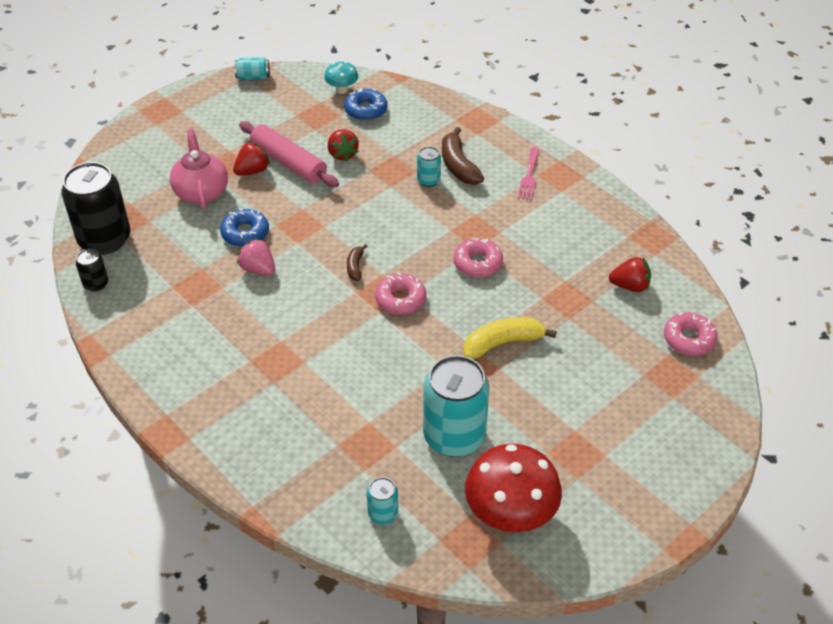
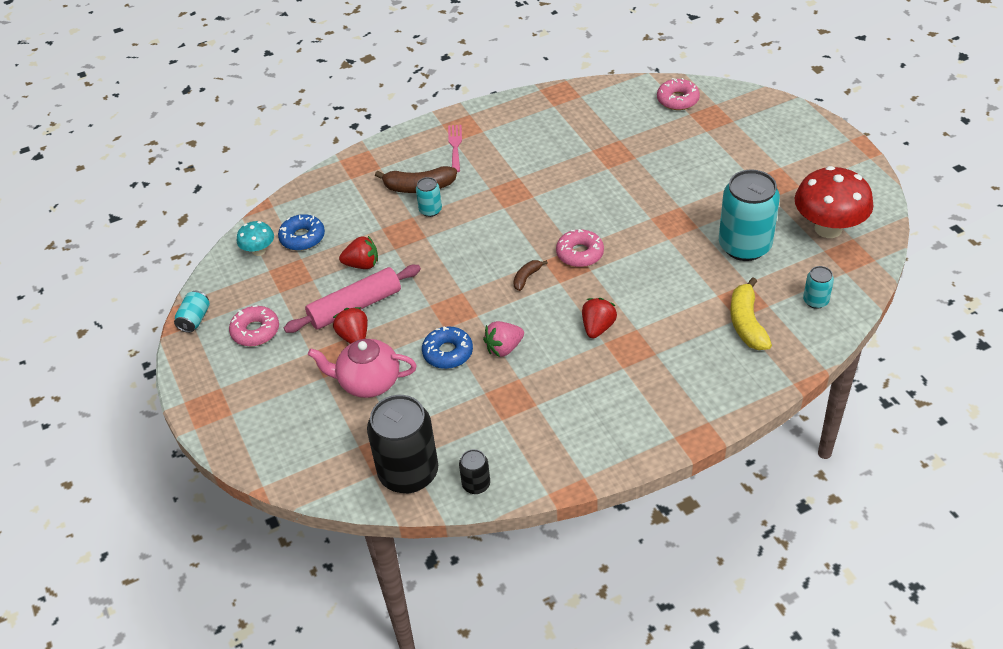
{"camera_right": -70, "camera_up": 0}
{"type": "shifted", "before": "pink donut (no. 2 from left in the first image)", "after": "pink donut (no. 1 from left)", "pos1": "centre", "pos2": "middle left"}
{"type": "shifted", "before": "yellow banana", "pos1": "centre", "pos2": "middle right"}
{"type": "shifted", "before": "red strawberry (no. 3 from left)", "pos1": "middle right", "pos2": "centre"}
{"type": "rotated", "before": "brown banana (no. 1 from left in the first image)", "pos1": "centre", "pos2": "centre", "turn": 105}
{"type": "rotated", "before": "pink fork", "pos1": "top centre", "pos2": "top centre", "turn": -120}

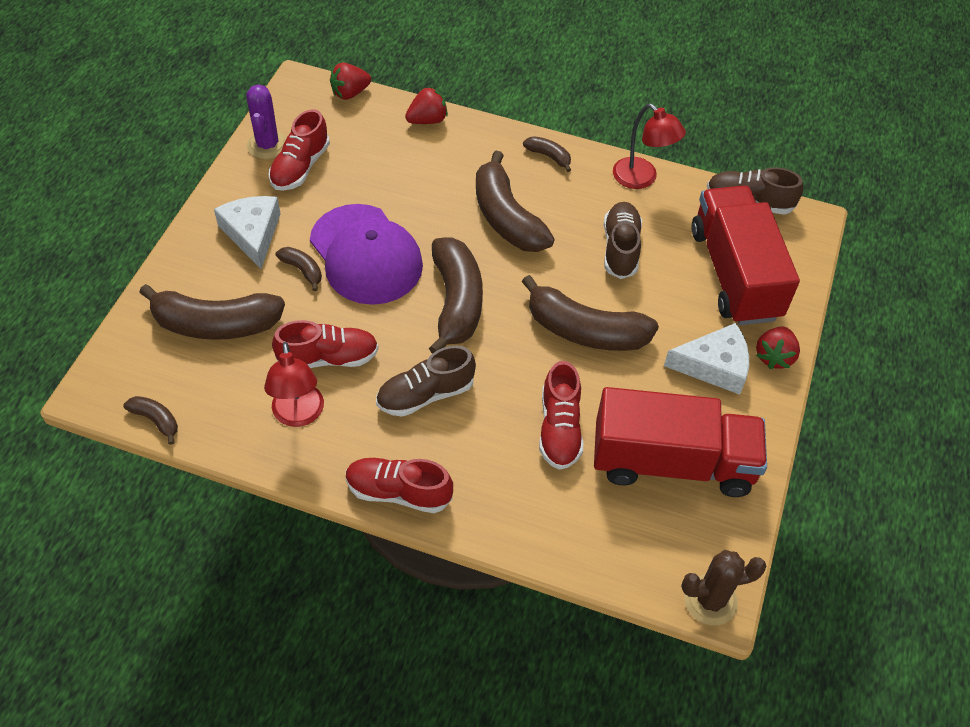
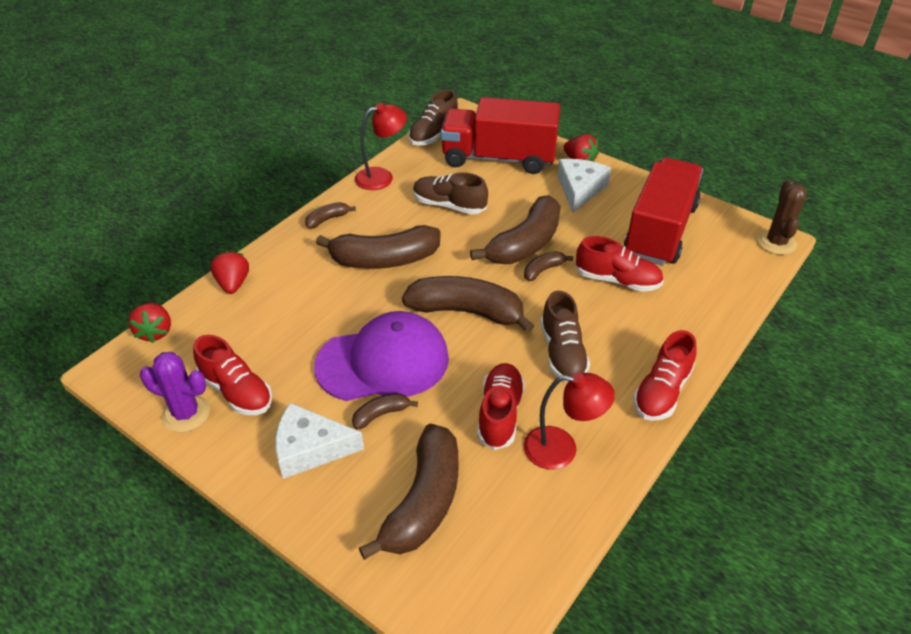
{"camera_right": -70, "camera_up": -10}
{"type": "shifted", "before": "brown banana (no. 1 from left in the first image)", "after": "brown banana (no. 7 from left)", "pos1": "middle left", "pos2": "centre"}

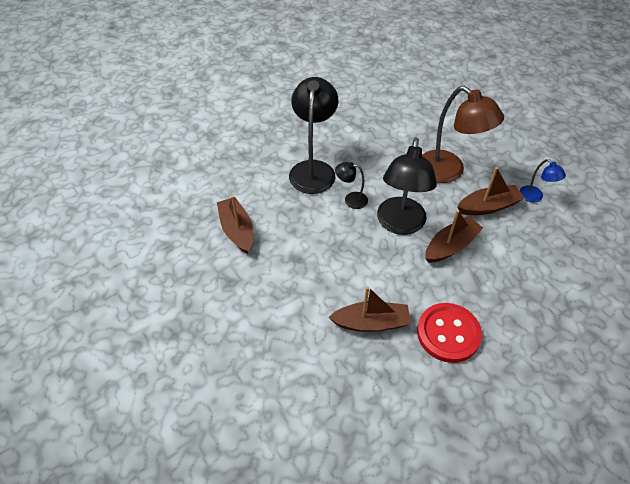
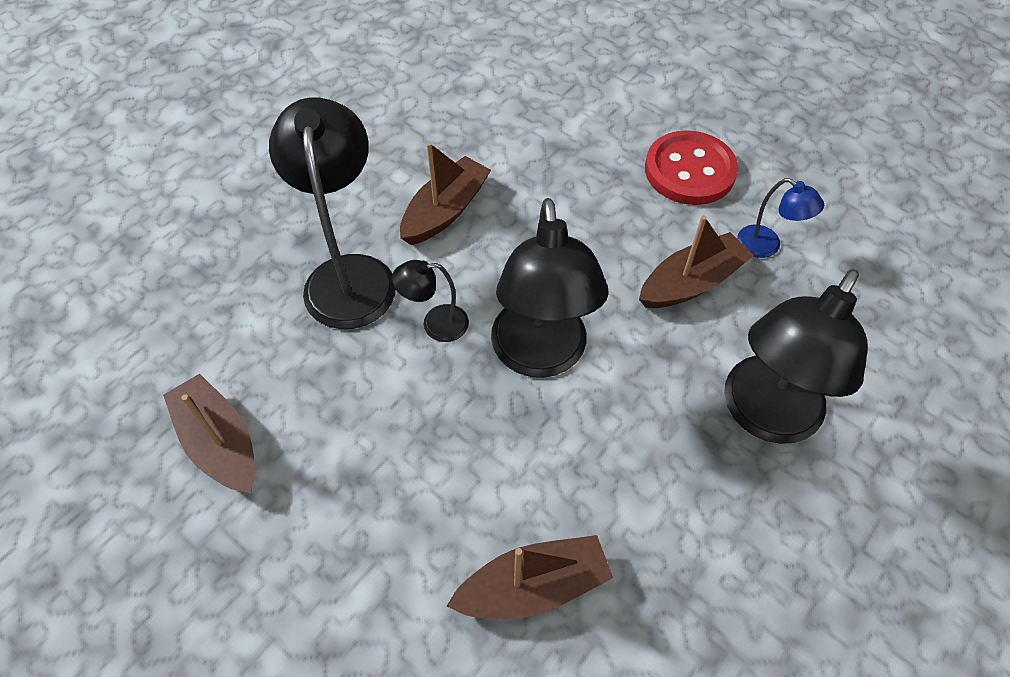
{"camera_right": -15, "camera_up": 5}
{"type": "gone", "before": "brown lamp", "pos1": "top right"}
{"type": "new", "after": "black lamp (no. 4 from left)", "pos2": "middle right"}
{"type": "shifted", "before": "red button", "pos1": "bottom right", "pos2": "top right"}
{"type": "shifted", "before": "brown boat (no. 3 from left in the first image)", "after": "brown boat (no. 2 from left)", "pos1": "middle right", "pos2": "top centre"}

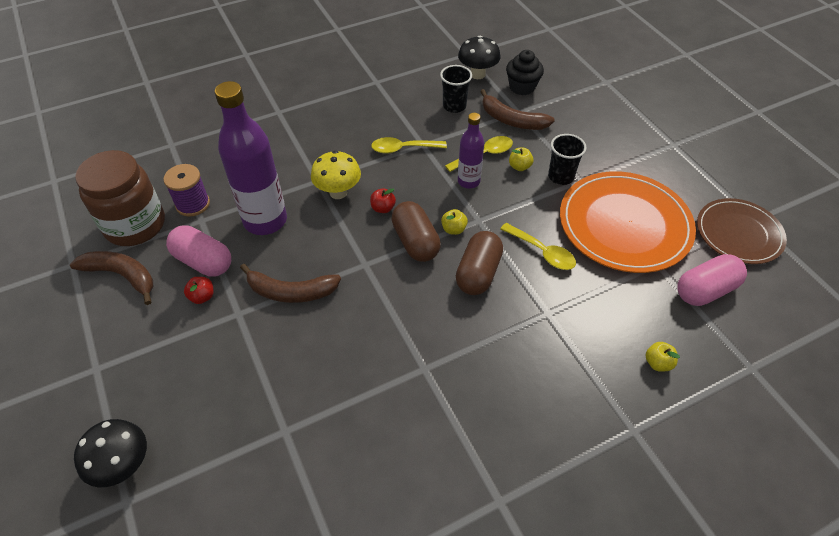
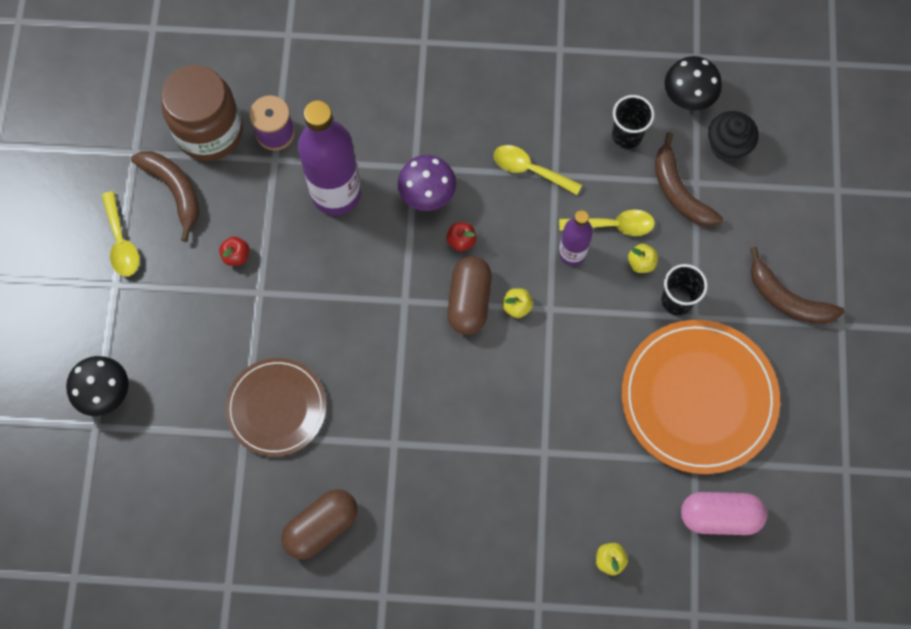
{"camera_right": 30, "camera_up": 20}
{"type": "gone", "before": "pink capsule (no. 1 from left)", "pos1": "middle left"}
{"type": "shifted", "before": "brown banana (no. 2 from left in the first image)", "after": "brown banana (no. 3 from left)", "pos1": "centre", "pos2": "middle right"}
{"type": "shifted", "before": "brown capsule (no. 2 from left in the first image)", "after": "brown capsule (no. 1 from left)", "pos1": "centre", "pos2": "bottom centre"}
{"type": "shifted", "before": "yellow spoon (no. 3 from left in the first image)", "after": "yellow spoon (no. 1 from left)", "pos1": "centre", "pos2": "middle left"}
{"type": "shifted", "before": "brown plate", "pos1": "middle right", "pos2": "middle left"}
{"type": "repainted", "before": "yellow mushroom", "after": "purple mushroom", "pos1": "top centre", "pos2": "top centre"}

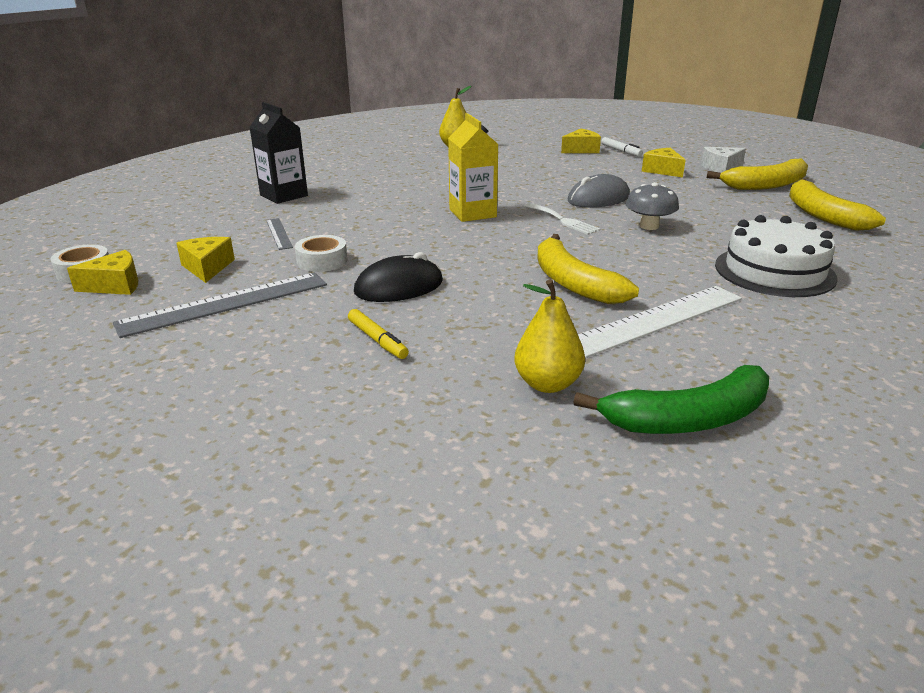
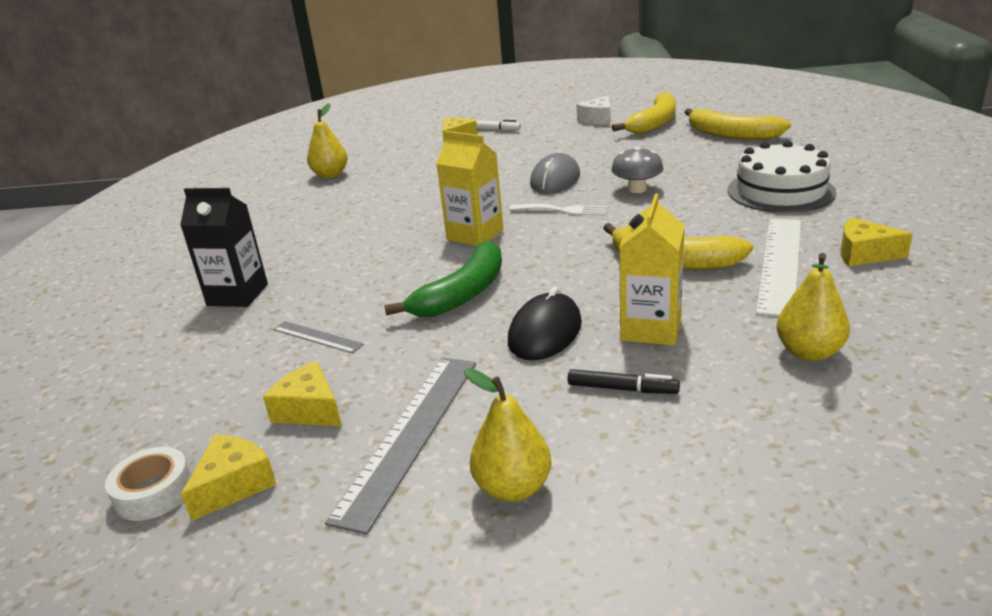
{"camera_right": -35, "camera_up": 0}
{"type": "gone", "before": "white tape (no. 2 from left)", "pos1": "centre"}
{"type": "new", "after": "yellow pear (no. 2 from left)", "pos2": "bottom centre"}
{"type": "new", "after": "yellow carton (no. 2 from left)", "pos2": "centre"}
{"type": "shifted", "before": "green banana", "pos1": "middle right", "pos2": "centre"}
{"type": "shifted", "before": "yellow cheese (no. 4 from left)", "pos1": "top right", "pos2": "middle right"}
{"type": "repainted", "before": "yellow marker", "after": "black marker", "pos1": "centre", "pos2": "centre"}

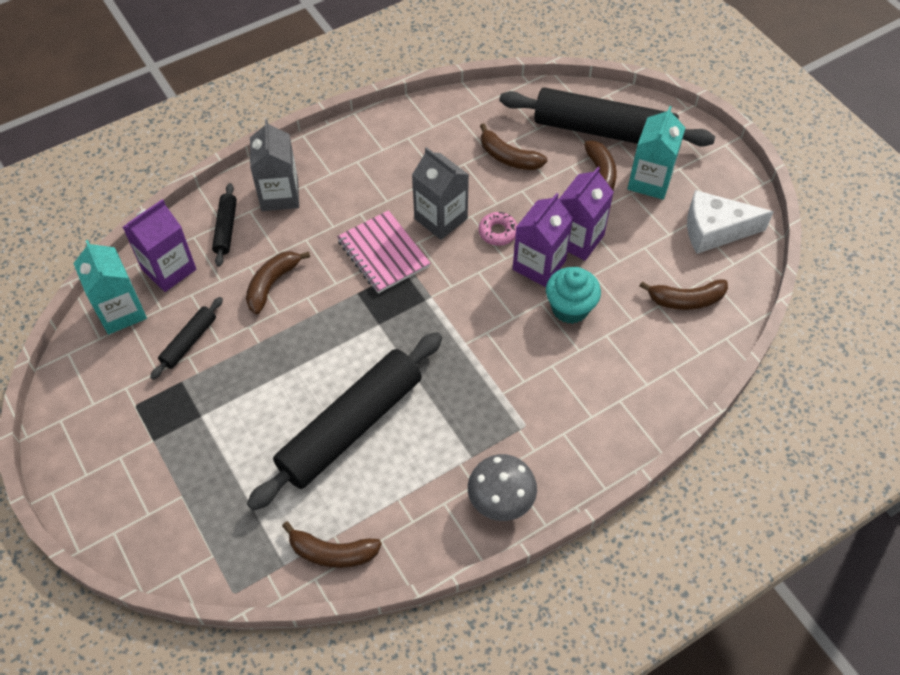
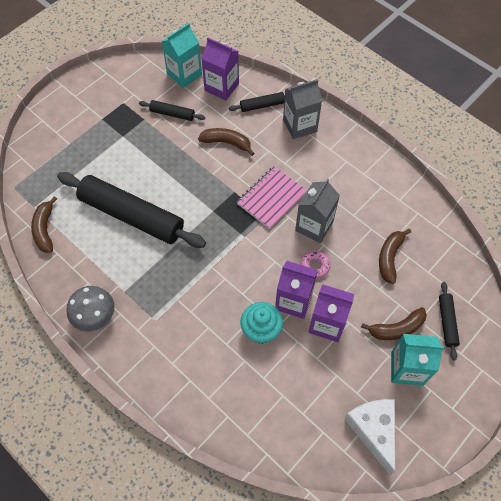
{"camera_right": 75, "camera_up": 5}
{"type": "gone", "before": "brown banana (no. 5 from left)", "pos1": "middle right"}
{"type": "scaled", "before": "black rolling pin (no. 4 from left)", "pos1": "top right", "pos2": "middle right", "scale": 0.44}

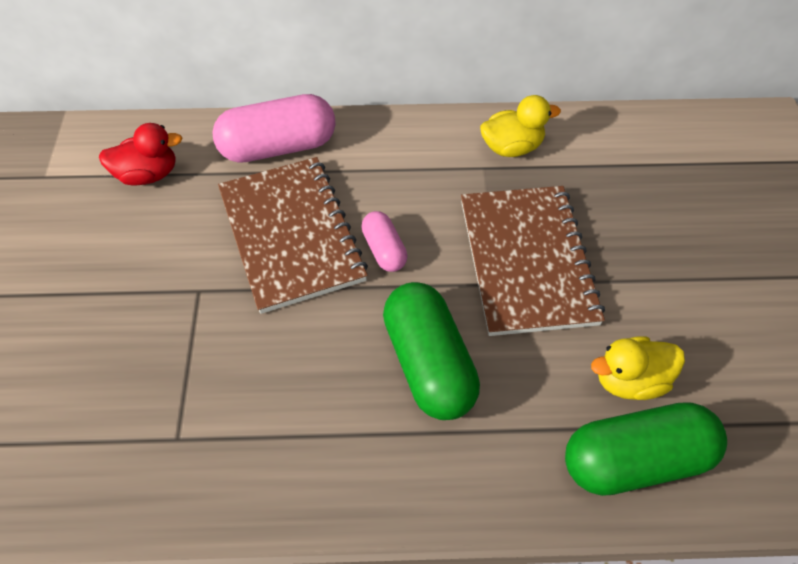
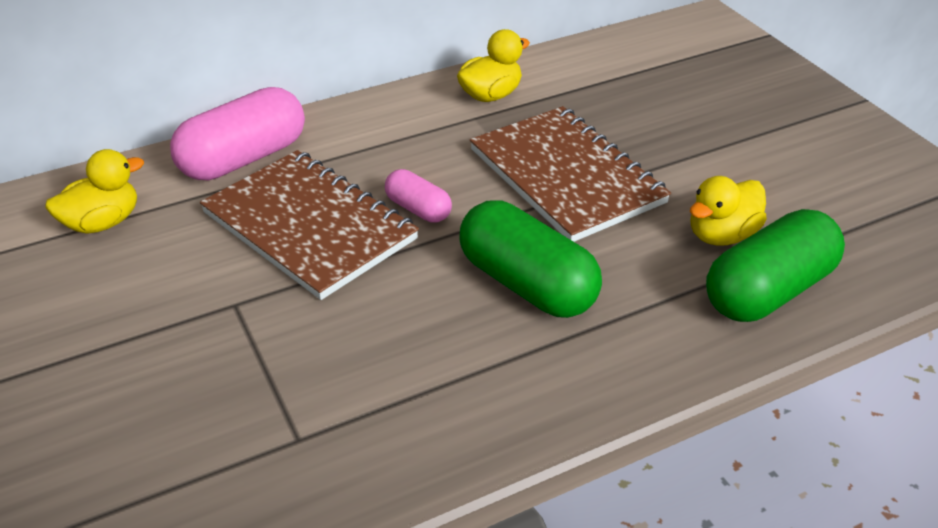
{"camera_right": -25, "camera_up": -15}
{"type": "repainted", "before": "red duck", "after": "yellow duck (no. 1 from left)", "pos1": "top left", "pos2": "middle left"}

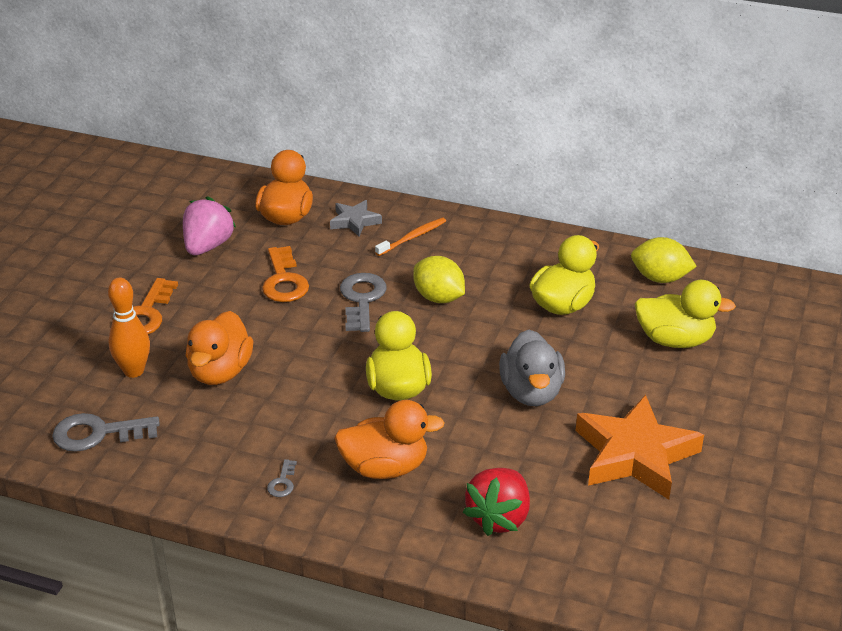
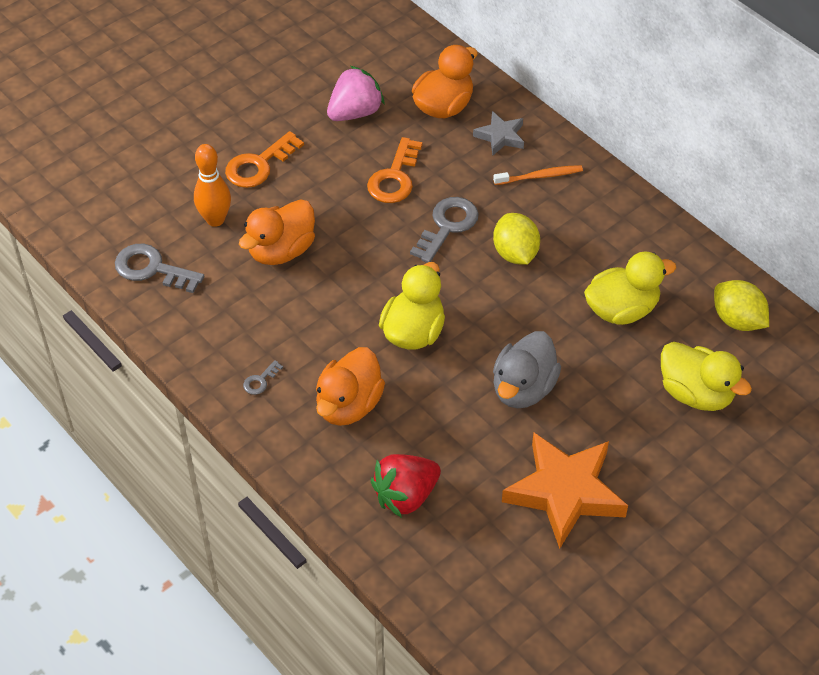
{"camera_right": 30, "camera_up": 15}
{"type": "rotated", "before": "orange duck (no. 3 from left in the first image)", "pos1": "bottom centre", "pos2": "centre", "turn": 90}

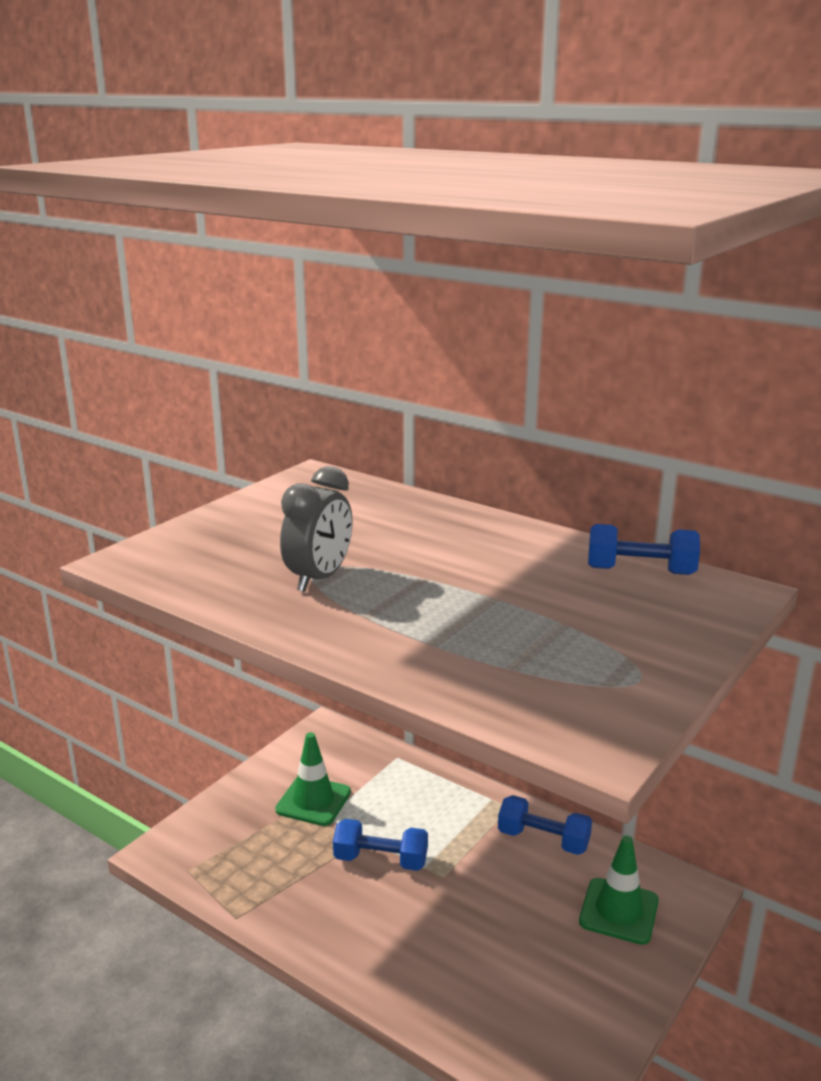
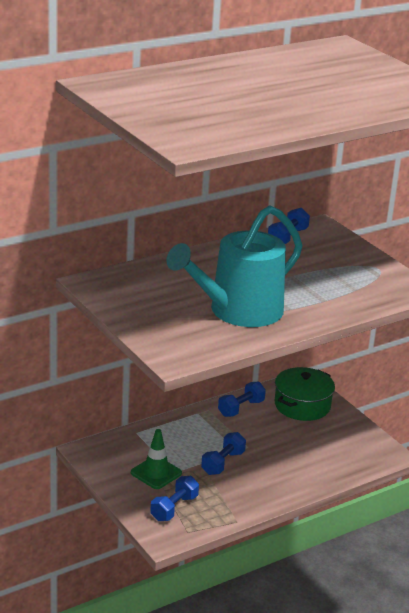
{"camera_right": -70, "camera_up": 5}
{"type": "new", "after": "blue dumbbell (no. 1 from left)", "pos2": "bottom centre"}
{"type": "swapped", "before": "grey clock", "after": "turquoise watering can", "pos1": "centre", "pos2": "centre"}
{"type": "swapped", "before": "green traffic cone (no. 2 from left)", "after": "green pot", "pos1": "bottom right", "pos2": "middle right"}

